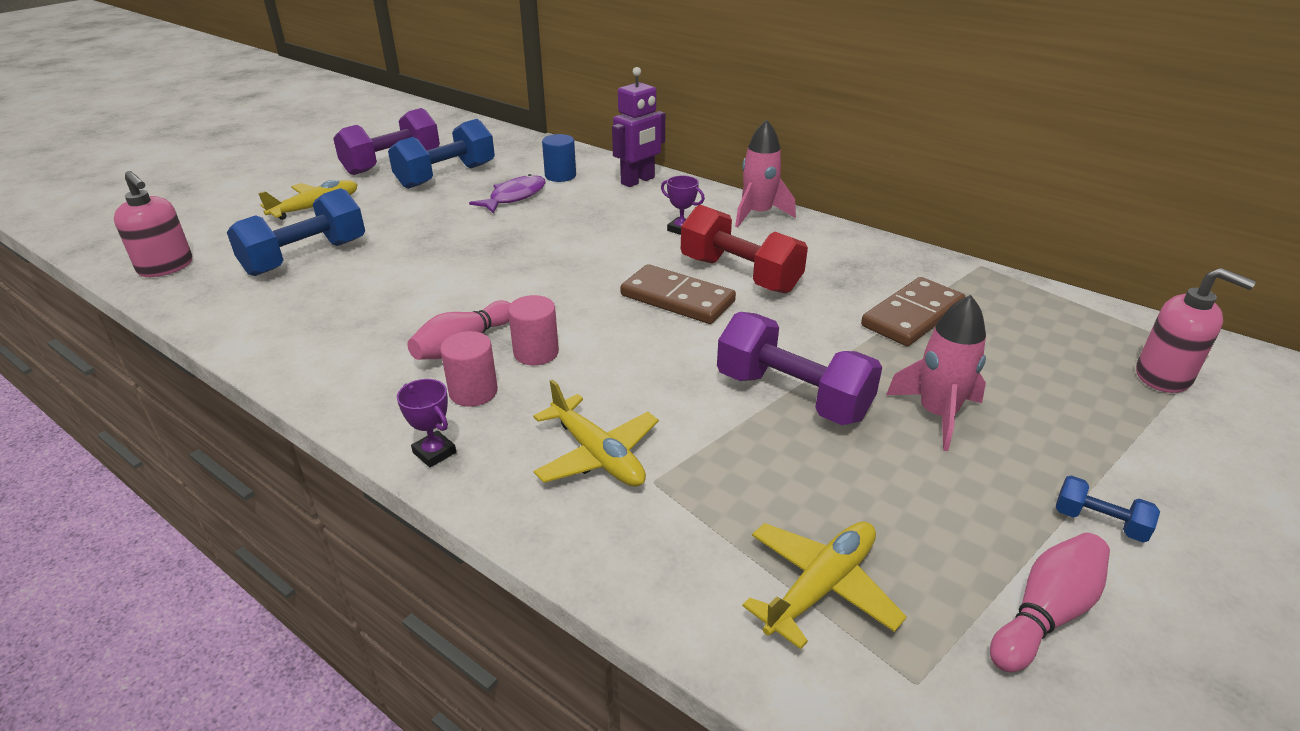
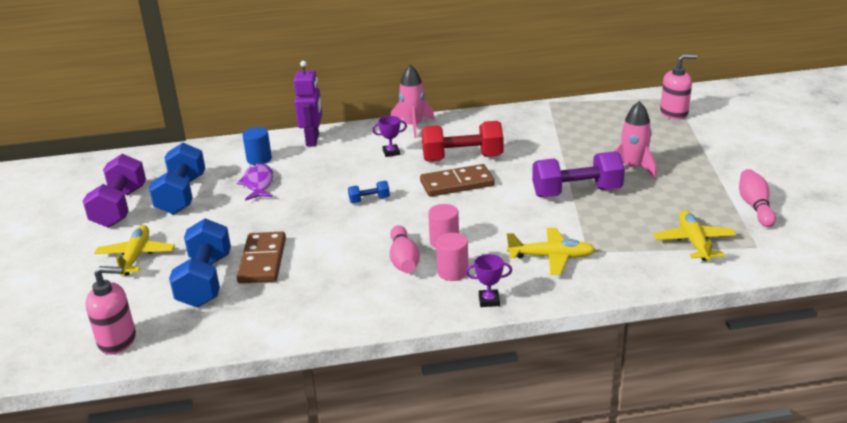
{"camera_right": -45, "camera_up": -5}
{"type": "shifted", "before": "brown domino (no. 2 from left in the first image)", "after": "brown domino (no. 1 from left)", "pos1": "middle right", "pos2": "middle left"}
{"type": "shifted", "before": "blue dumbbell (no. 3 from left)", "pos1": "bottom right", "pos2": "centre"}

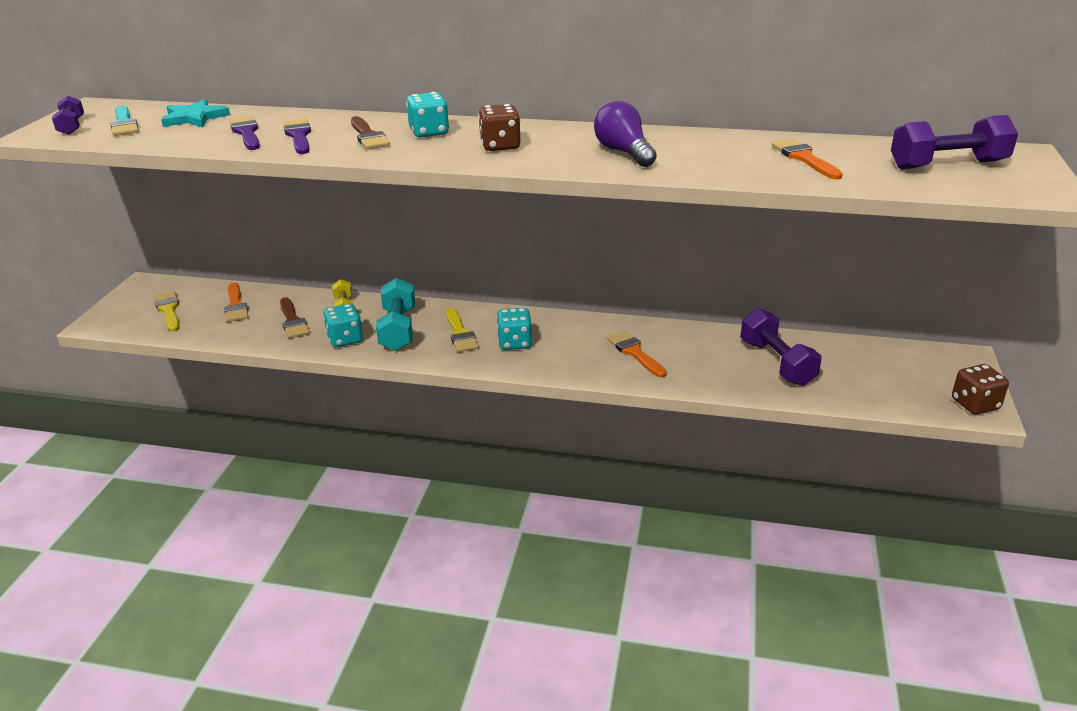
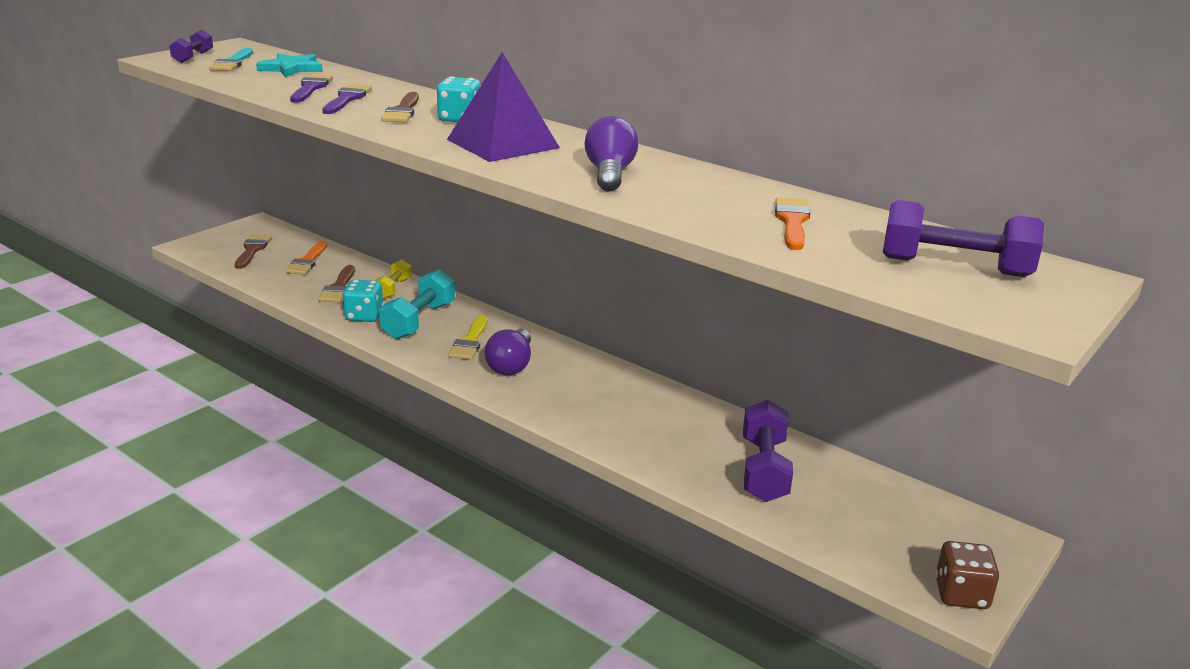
{"camera_right": 25, "camera_up": -5}
{"type": "gone", "before": "orange brush (no. 2 from left)", "pos1": "centre"}
{"type": "swapped", "before": "brown dice (no. 1 from left)", "after": "purple pyramid", "pos1": "top centre", "pos2": "top centre"}
{"type": "swapped", "before": "turquoise dice (no. 3 from left)", "after": "purple light bulb (no. 1 from left)", "pos1": "centre", "pos2": "centre"}
{"type": "repainted", "before": "yellow brush (no. 1 from left)", "after": "brown brush (no. 1 from left)", "pos1": "middle left", "pos2": "middle left"}

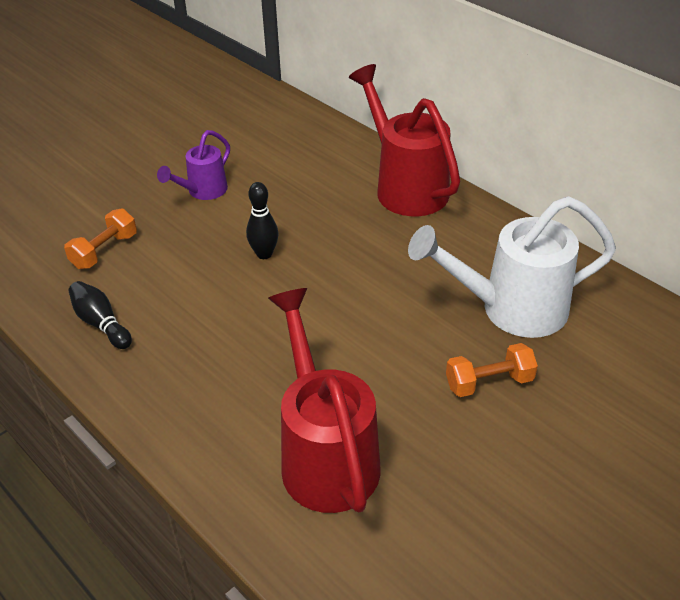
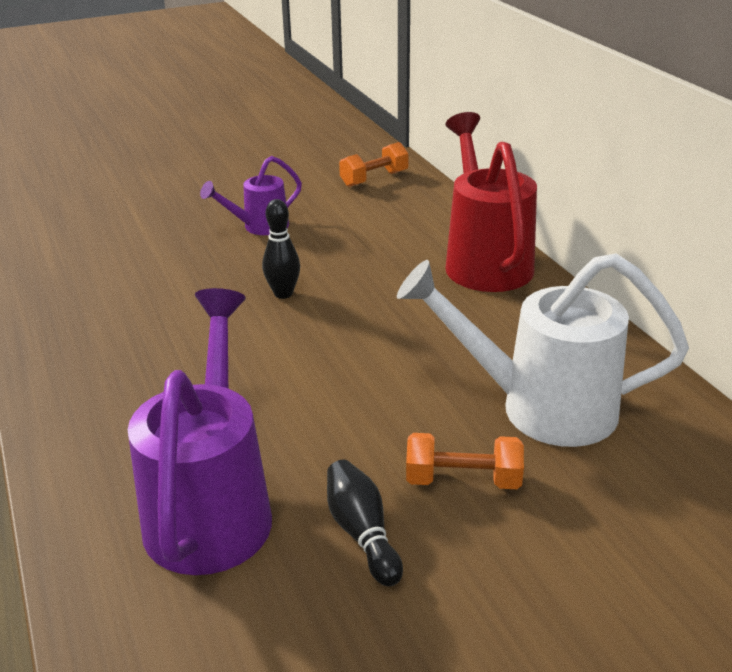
{"camera_right": 20, "camera_up": -10}
{"type": "shifted", "before": "orange dumbbell (no. 1 from left)", "pos1": "middle left", "pos2": "top centre"}
{"type": "shifted", "before": "black bowling pin (no. 1 from left in the first image)", "after": "black bowling pin (no. 2 from left)", "pos1": "middle left", "pos2": "bottom centre"}
{"type": "repainted", "before": "red watering can (no. 1 from left)", "after": "purple watering can (no. 1 from left)", "pos1": "bottom centre", "pos2": "middle left"}

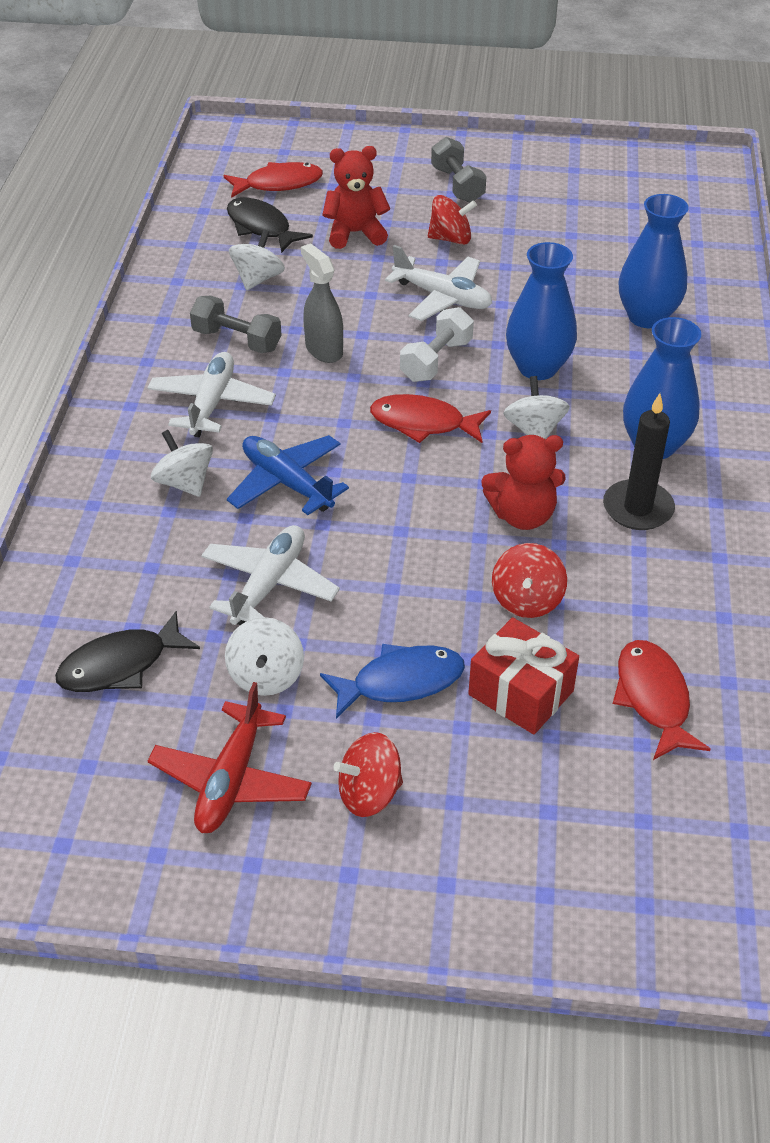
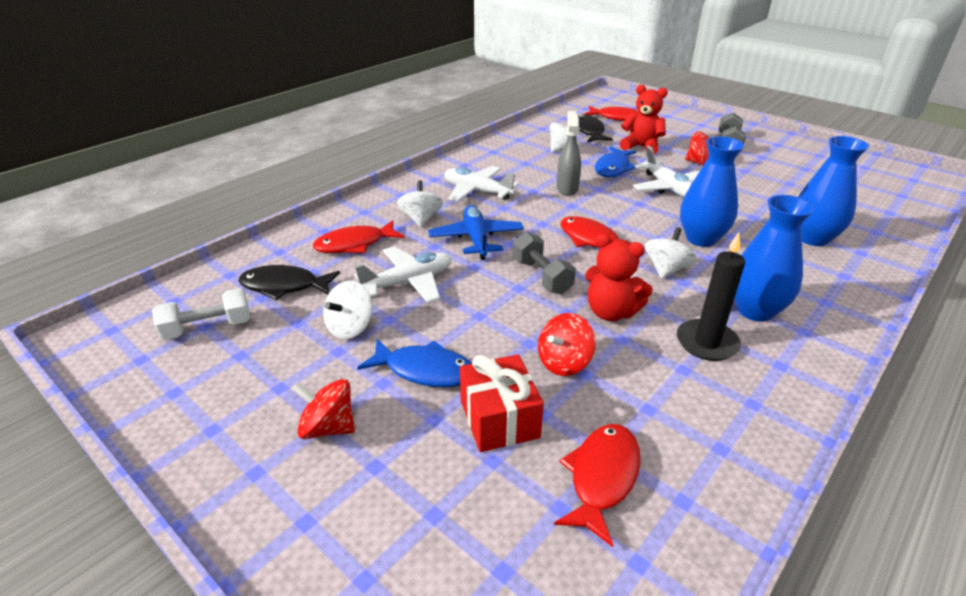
{"camera_right": 35, "camera_up": -10}
{"type": "gone", "before": "red plane", "pos1": "middle left"}
{"type": "new", "after": "red fish (no. 1 from left)", "pos2": "centre"}
{"type": "new", "after": "blue fish (no. 2 from left)", "pos2": "top centre"}
{"type": "shifted", "before": "grey dumbbell (no. 1 from left)", "pos1": "top left", "pos2": "centre"}
{"type": "shifted", "before": "white dumbbell", "pos1": "top centre", "pos2": "middle left"}
{"type": "rotated", "before": "white plane (no. 1 from left in the first image)", "pos1": "middle left", "pos2": "top centre", "turn": -105}

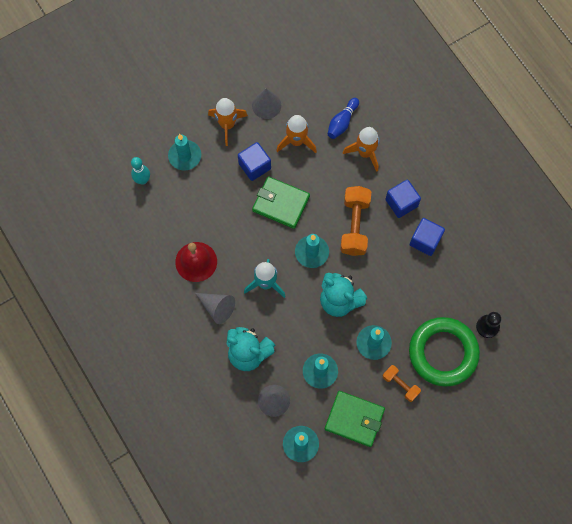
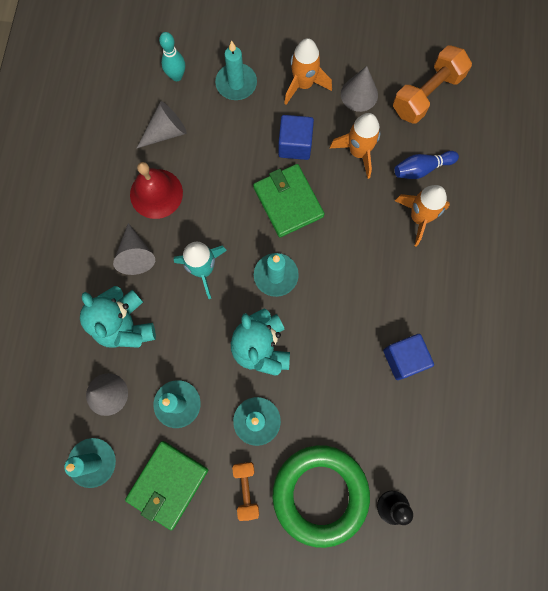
{"camera_right": 40, "camera_up": 5}
{"type": "gone", "before": "blue cube (no. 2 from left)", "pos1": "middle right"}
{"type": "new", "after": "grey cone (no. 3 from left)", "pos2": "top left"}
{"type": "shifted", "before": "orange dumbbell (no. 1 from left in the first image)", "after": "orange dumbbell (no. 2 from left)", "pos1": "centre", "pos2": "top right"}
{"type": "rotated", "before": "green wallet (no. 2 from left in the first image)", "pos1": "bottom centre", "pos2": "bottom left", "turn": 60}

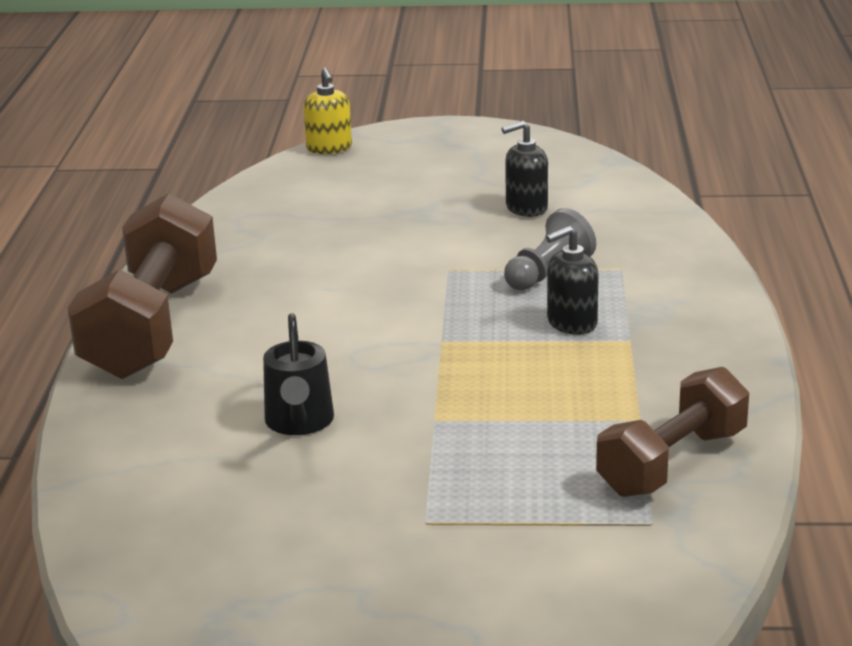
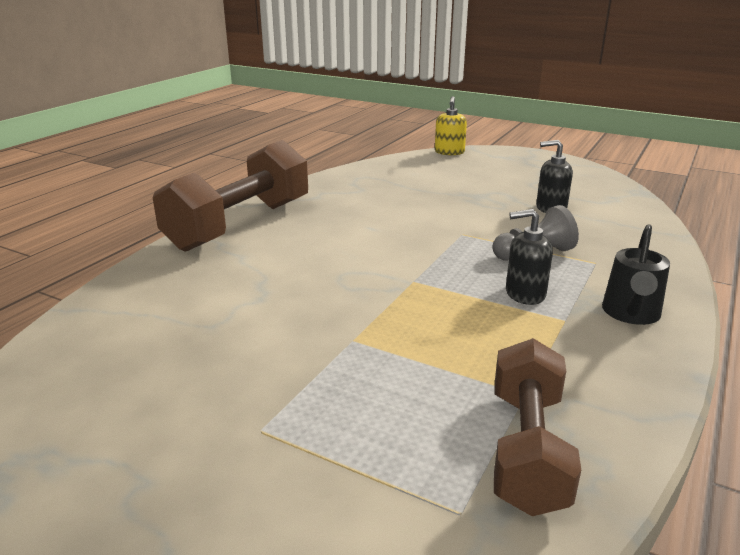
{"camera_right": 25, "camera_up": 0}
{"type": "shifted", "before": "black watering can", "pos1": "centre", "pos2": "middle right"}
{"type": "rotated", "before": "brown dumbbell (no. 2 from left)", "pos1": "bottom right", "pos2": "bottom right", "turn": -60}

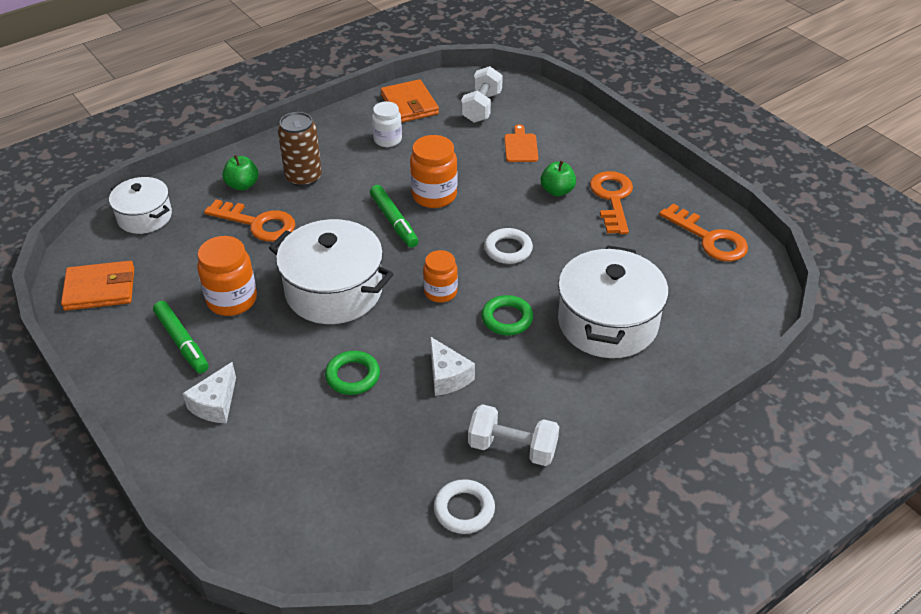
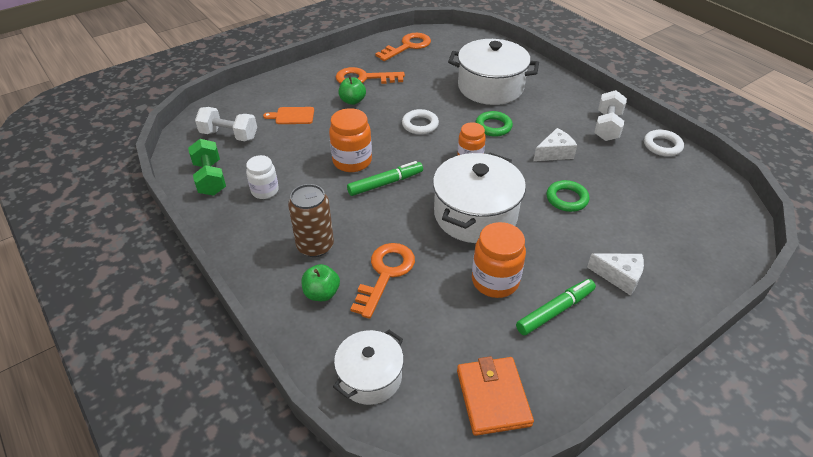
{"camera_right": -90, "camera_up": 0}
{"type": "swapped", "before": "orange wallet (no. 2 from left)", "after": "green dumbbell", "pos1": "top centre", "pos2": "middle left"}

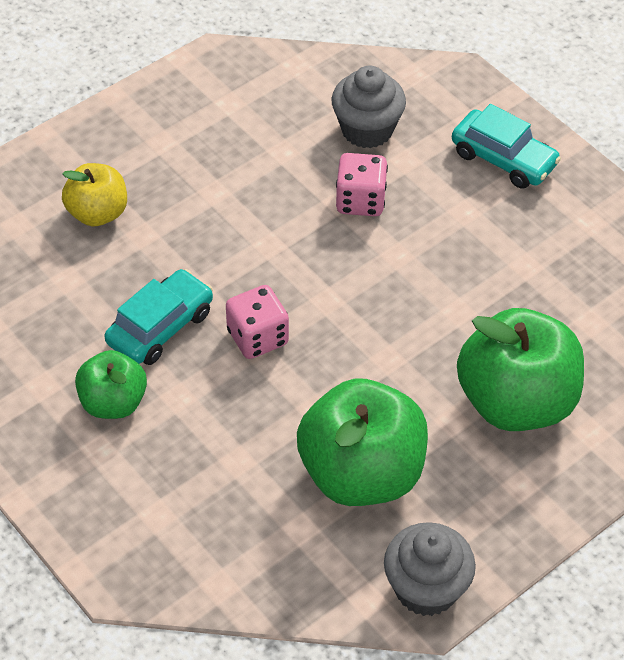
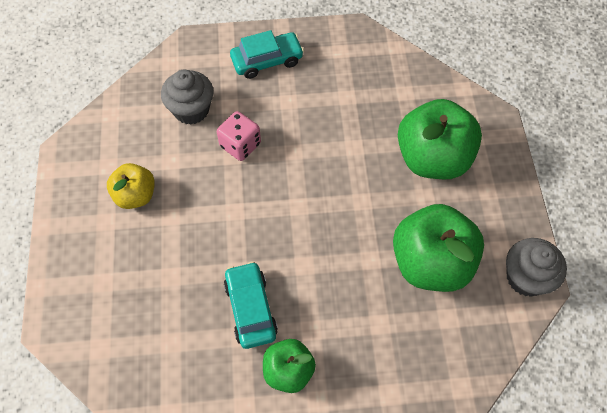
{"camera_right": -55, "camera_up": 10}
{"type": "gone", "before": "pink dice (no. 1 from left)", "pos1": "centre"}
{"type": "shifted", "before": "yellow apple", "pos1": "top left", "pos2": "middle left"}

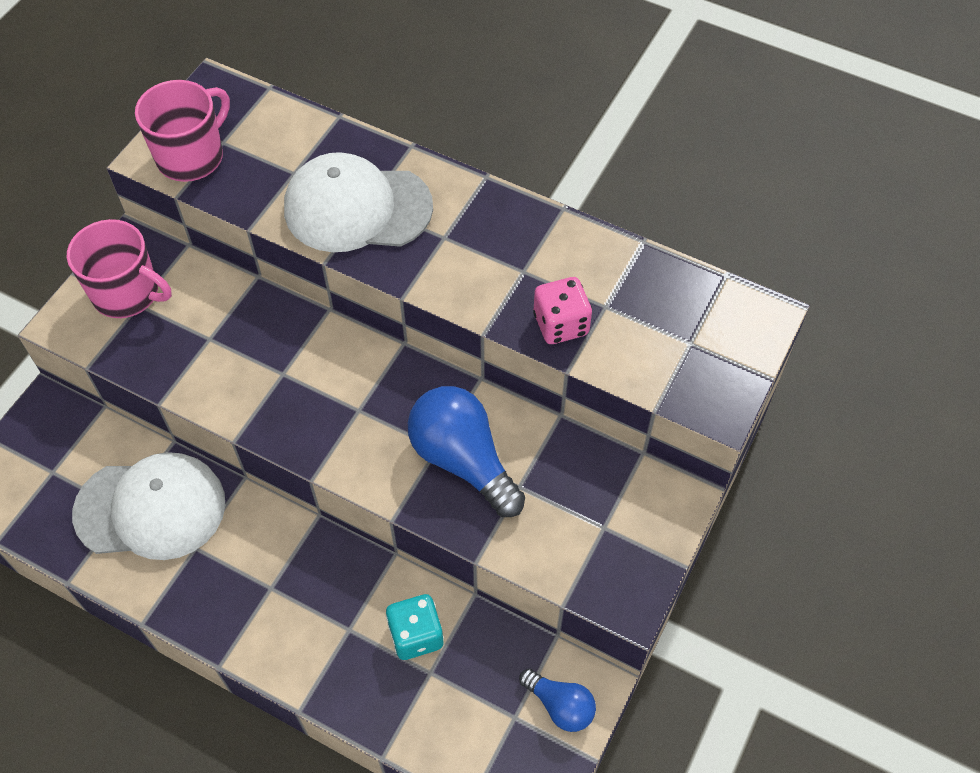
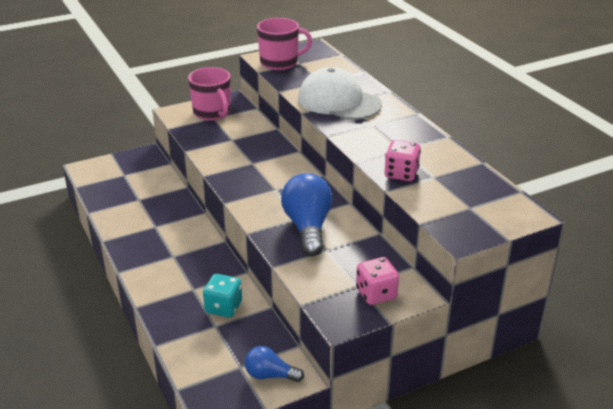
{"camera_right": 35, "camera_up": -25}
{"type": "gone", "before": "white cap (no. 1 from left)", "pos1": "middle left"}
{"type": "new", "after": "pink dice (no. 1 from left)", "pos2": "bottom centre"}
{"type": "rotated", "before": "blue light bulb (no. 2 from left in the first image)", "pos1": "bottom centre", "pos2": "bottom centre", "turn": 120}

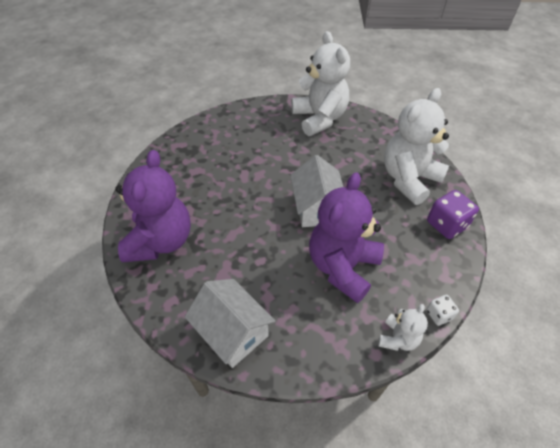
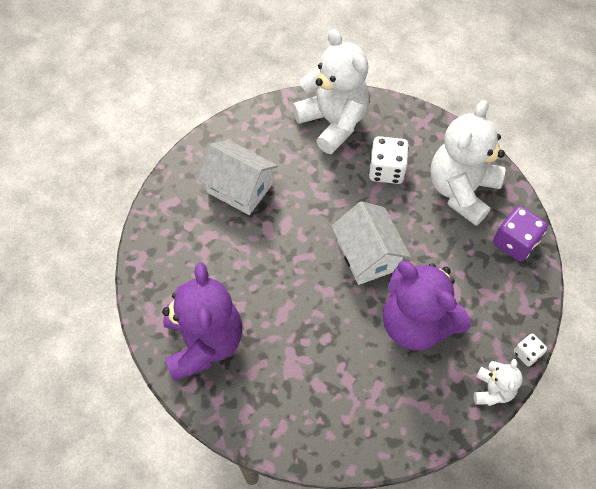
{"camera_right": -15, "camera_up": 10}
{"type": "new", "after": "white dice (no. 1 from left)", "pos2": "top centre"}
{"type": "shifted", "before": "white house (no. 1 from left)", "pos1": "bottom centre", "pos2": "centre"}
{"type": "rotated", "before": "purple teddy bear (no. 2 from left)", "pos1": "centre", "pos2": "middle right", "turn": -60}

